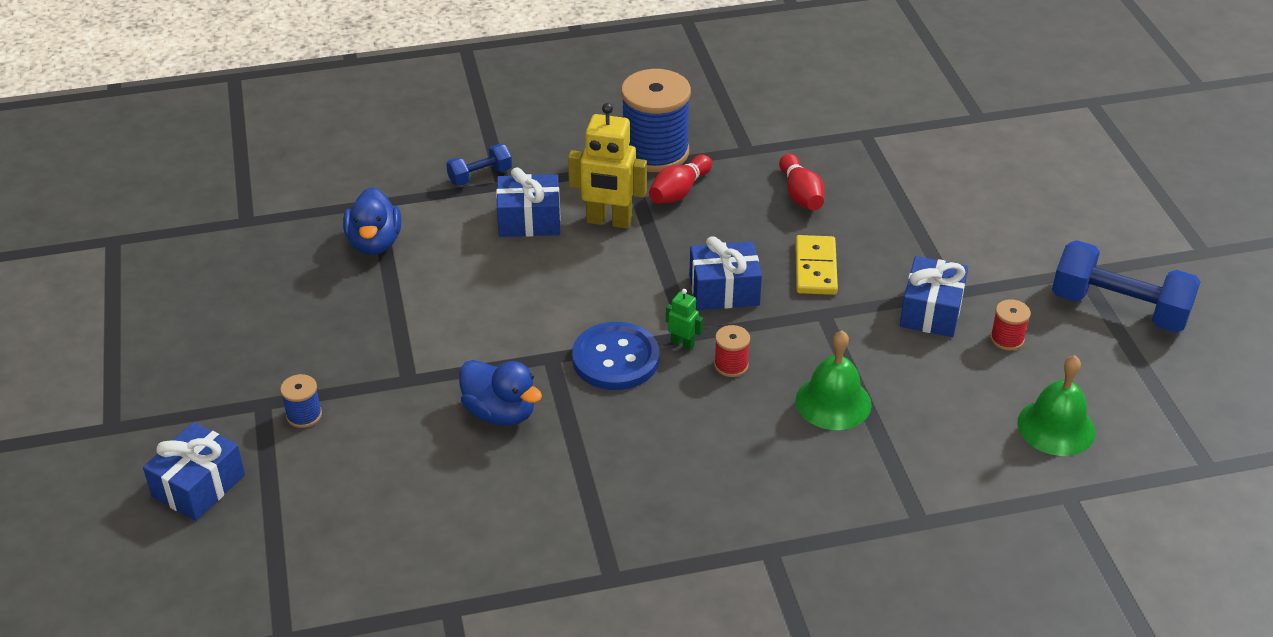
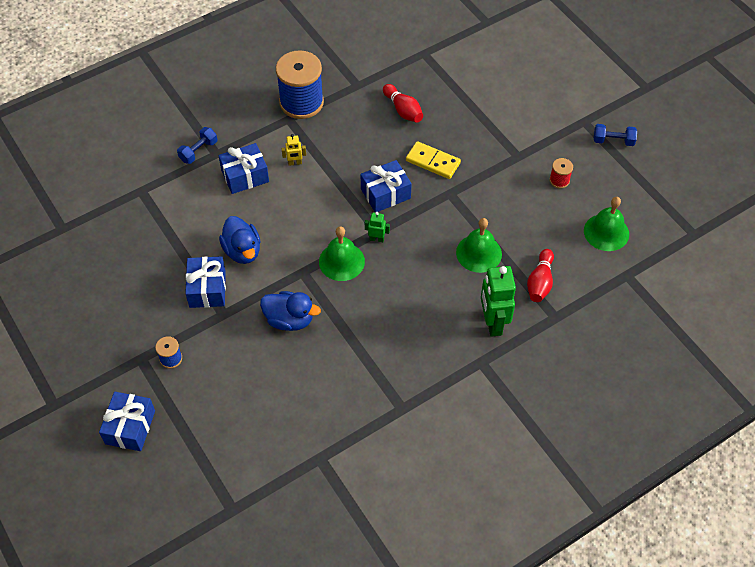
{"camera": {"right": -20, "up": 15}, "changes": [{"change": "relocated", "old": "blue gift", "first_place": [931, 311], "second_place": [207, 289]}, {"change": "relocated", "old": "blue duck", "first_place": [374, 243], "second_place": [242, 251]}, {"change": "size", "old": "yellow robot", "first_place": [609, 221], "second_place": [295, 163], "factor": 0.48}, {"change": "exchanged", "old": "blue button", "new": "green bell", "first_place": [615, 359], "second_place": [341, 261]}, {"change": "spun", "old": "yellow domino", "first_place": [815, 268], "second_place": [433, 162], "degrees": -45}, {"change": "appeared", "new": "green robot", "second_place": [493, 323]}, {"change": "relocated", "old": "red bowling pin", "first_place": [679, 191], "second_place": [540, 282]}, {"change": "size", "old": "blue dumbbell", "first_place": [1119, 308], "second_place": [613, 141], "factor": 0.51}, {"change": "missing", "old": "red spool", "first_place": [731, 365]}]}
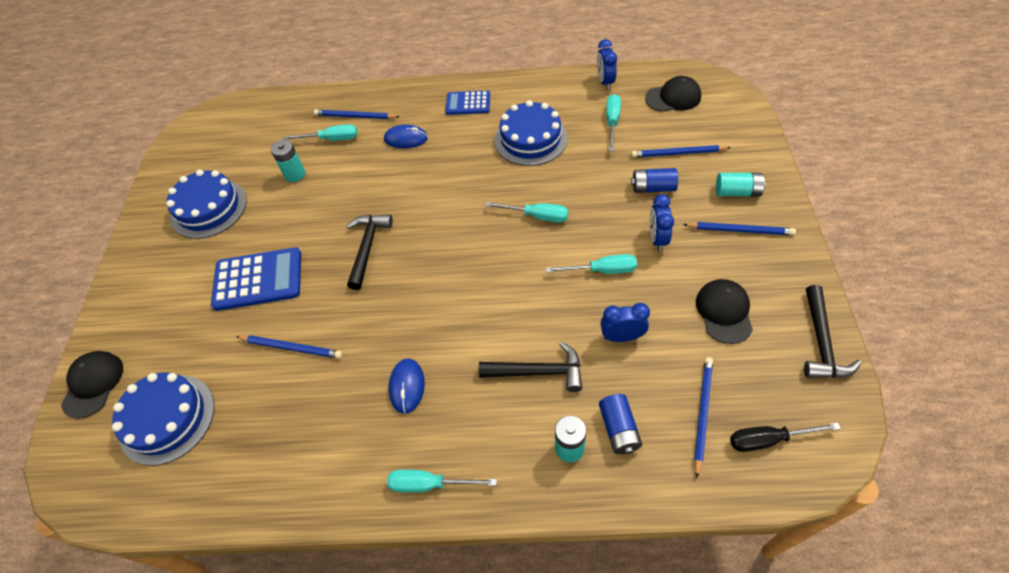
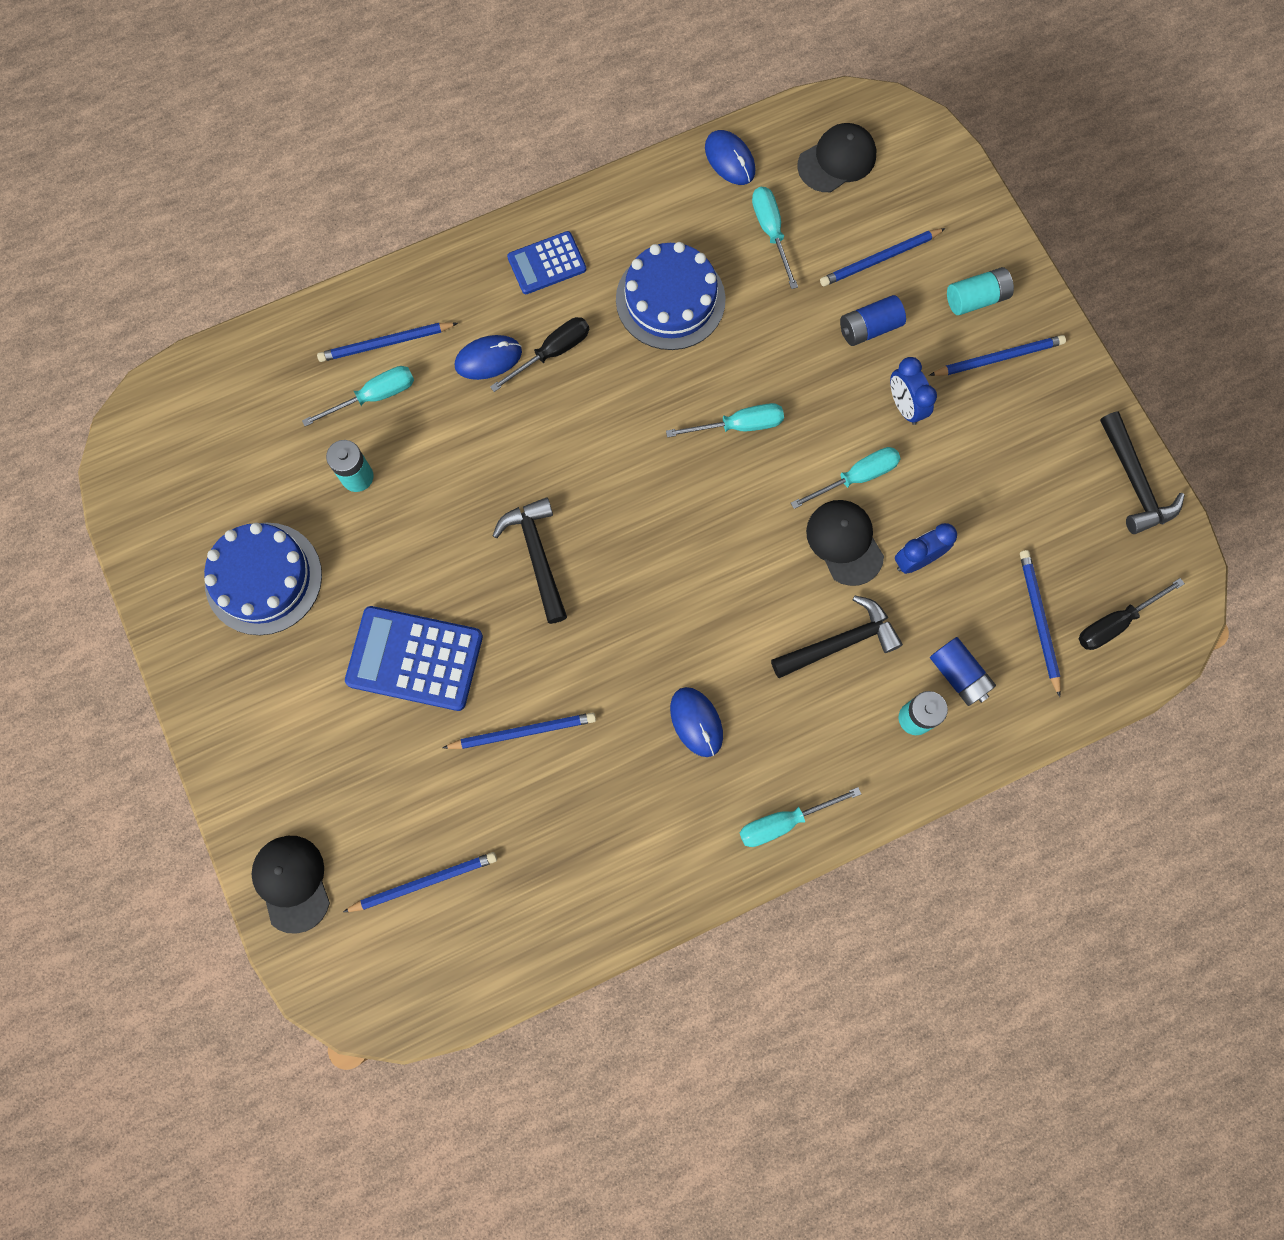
{"camera": {"right": -30, "up": 20}, "changes": [{"change": "exchanged", "old": "blue cake", "new": "blue pencil", "first_place": [167, 418], "second_place": [424, 882]}, {"change": "spun", "old": "blue calculator", "first_place": [258, 280], "second_place": [415, 658], "degrees": -135}, {"change": "appeared", "new": "black screwdriver", "second_place": [552, 353]}, {"change": "exchanged", "old": "blue clock", "new": "blue mouse", "first_place": [605, 82], "second_place": [729, 159]}, {"change": "relocated", "old": "black cap", "first_place": [724, 312], "second_place": [844, 542]}]}
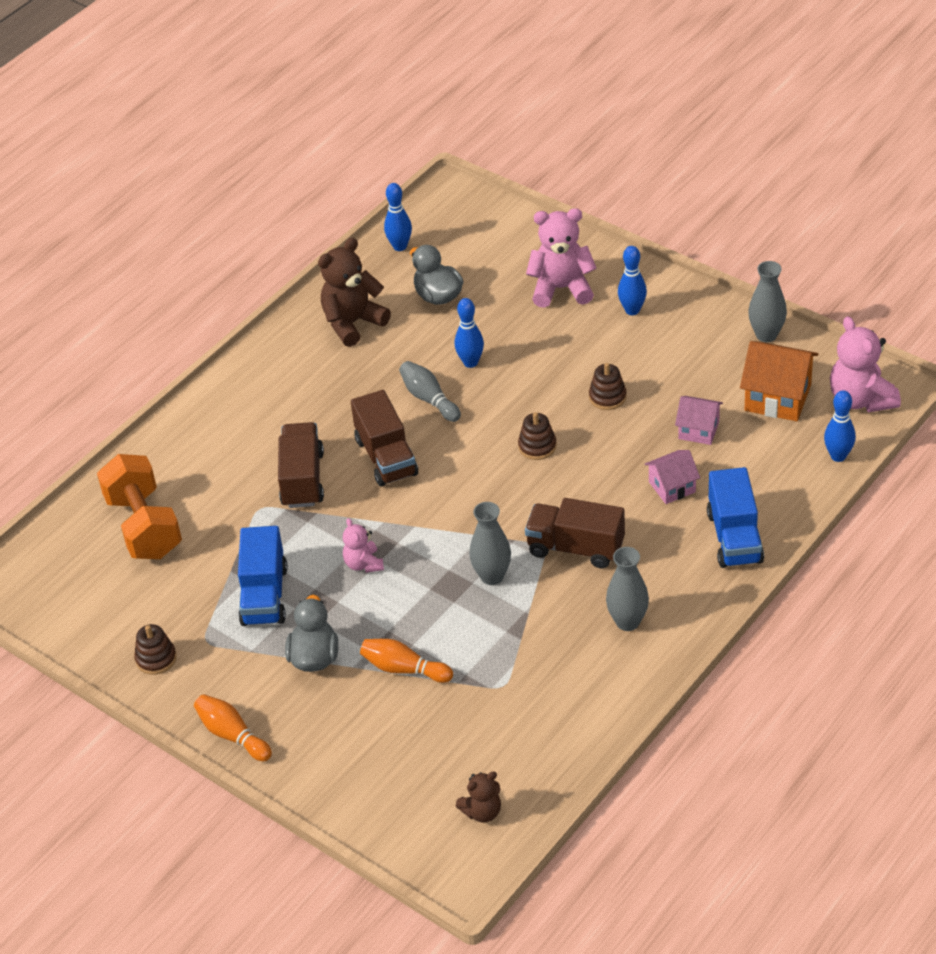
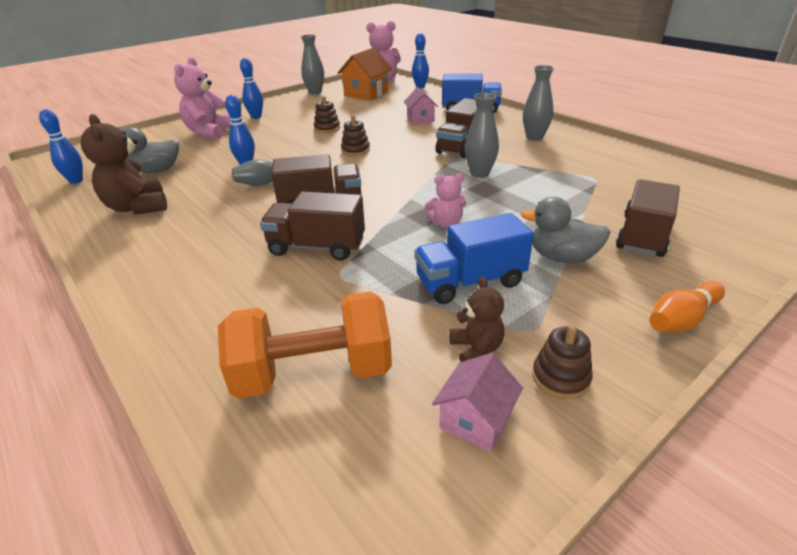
{"camera": {"right": -80, "up": -10}, "changes": [{"change": "spun", "old": "blue truck", "first_place": [264, 595], "second_place": [470, 282], "degrees": 150}, {"change": "relocated", "old": "pink house", "first_place": [698, 430], "second_place": [475, 420]}, {"change": "relocated", "old": "brown teddy bear", "first_place": [482, 812], "second_place": [476, 349]}, {"change": "appeared", "new": "brown truck", "second_place": [642, 236]}, {"change": "missing", "old": "orange bowling pin", "first_place": [404, 669]}]}
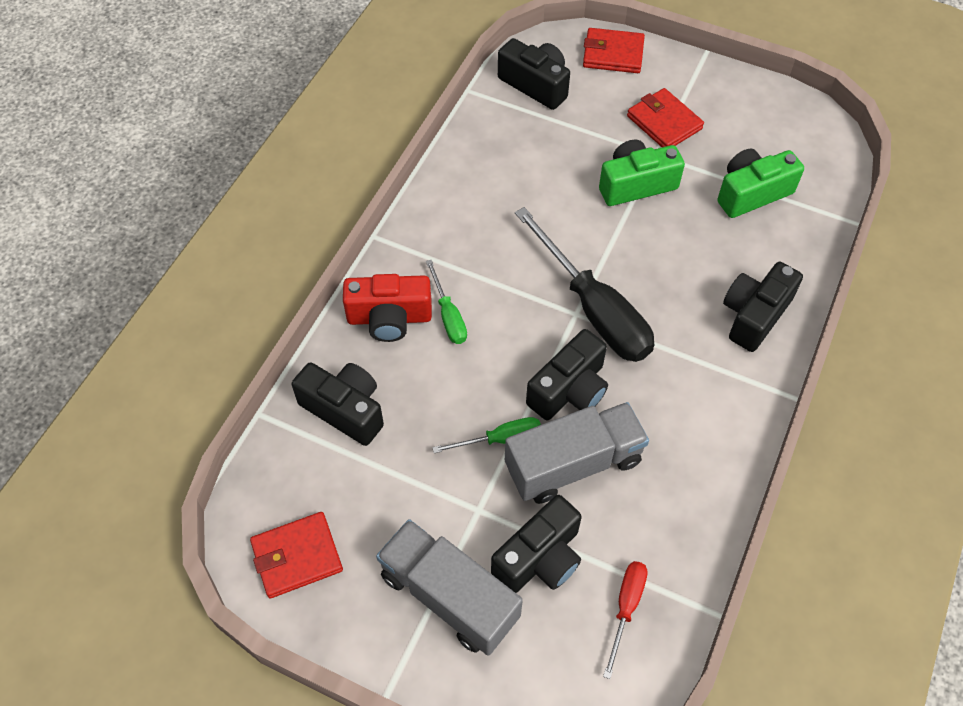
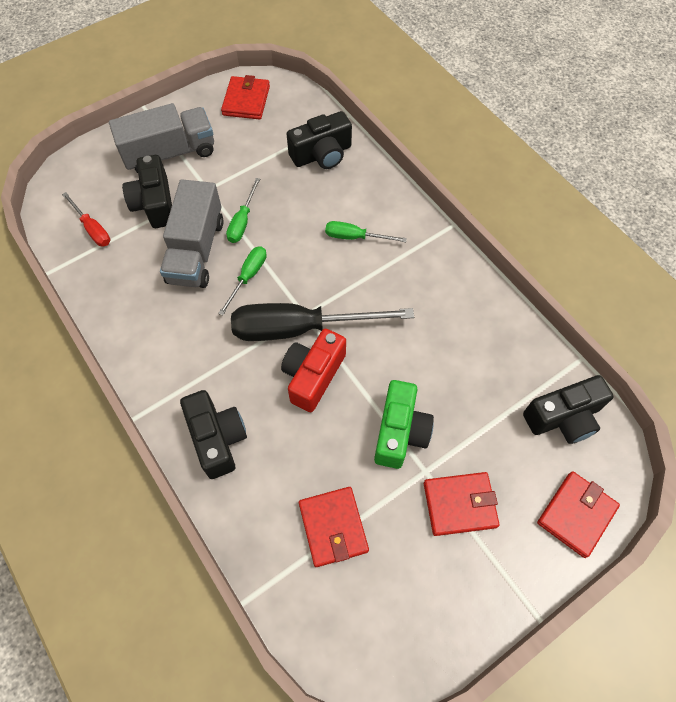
{"camera": {"right": 120, "up": 5}, "changes": [{"change": "exchanged", "old": "black camera", "new": "green screwdriver", "first_place": [569, 390], "second_place": [248, 277]}, {"change": "relocated", "old": "red camera", "first_place": [389, 318], "second_place": [313, 375]}, {"change": "exchanged", "old": "green camera", "new": "red wallet", "first_place": [752, 193], "second_place": [333, 527]}]}
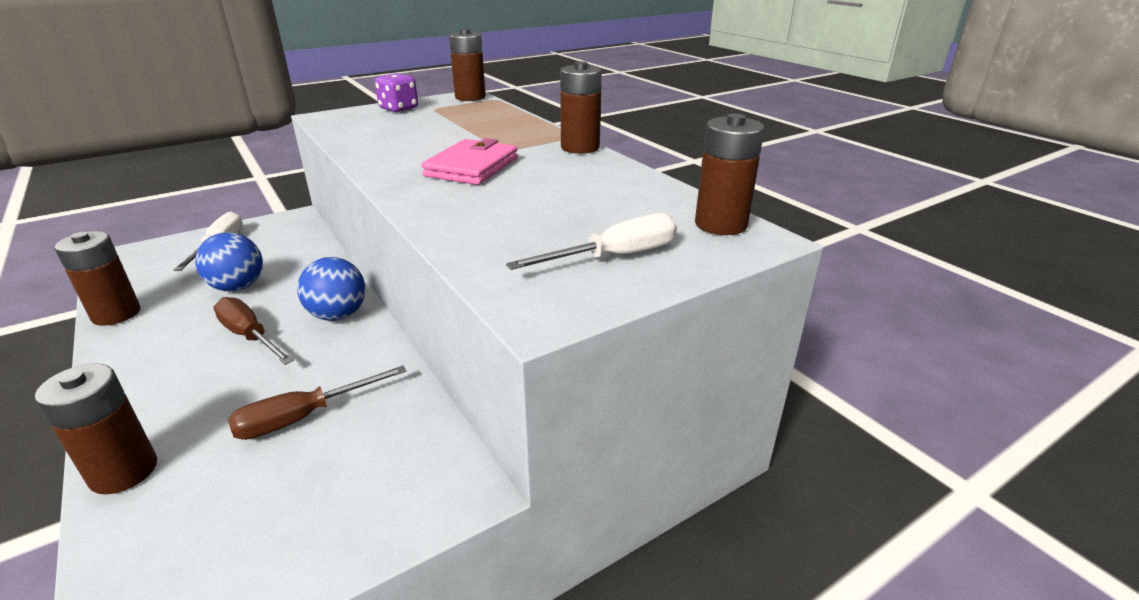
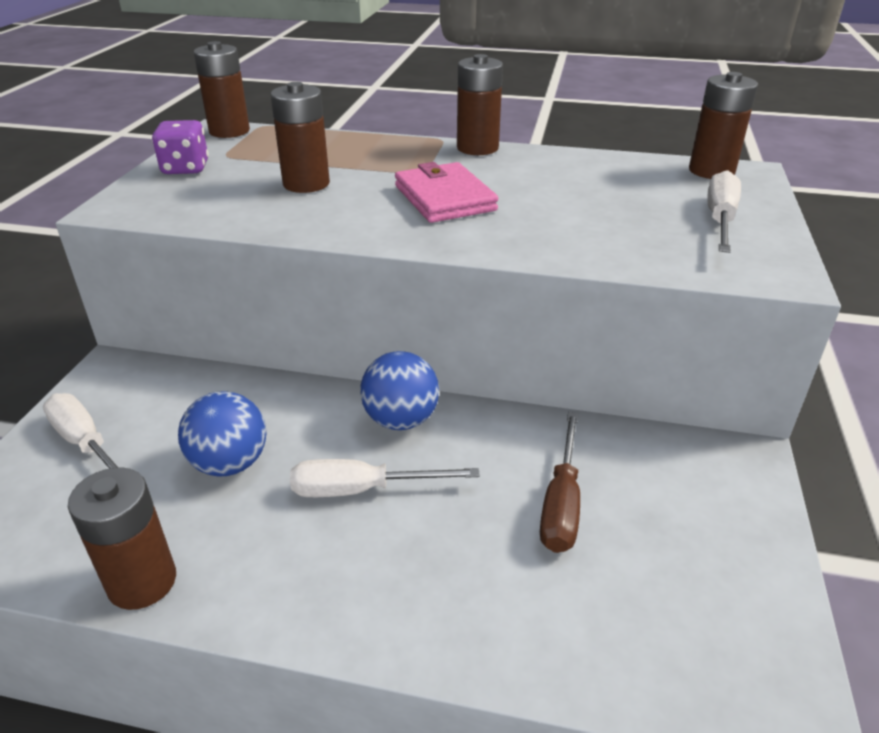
{"camera": {"right": -45, "up": 5}, "changes": [{"change": "relocated", "old": "brown battery", "first_place": [124, 471], "second_place": [306, 184]}, {"change": "colour", "old": "brown screwdriver", "new": "white screwdriver", "first_place": [250, 336], "second_place": [362, 490]}]}
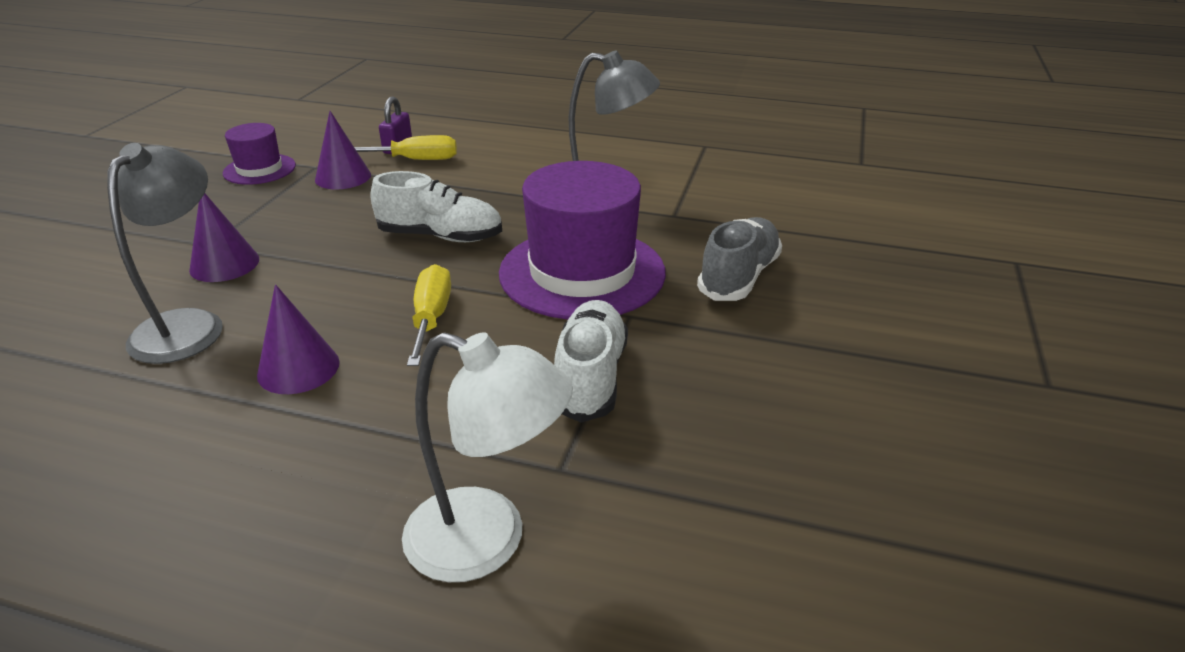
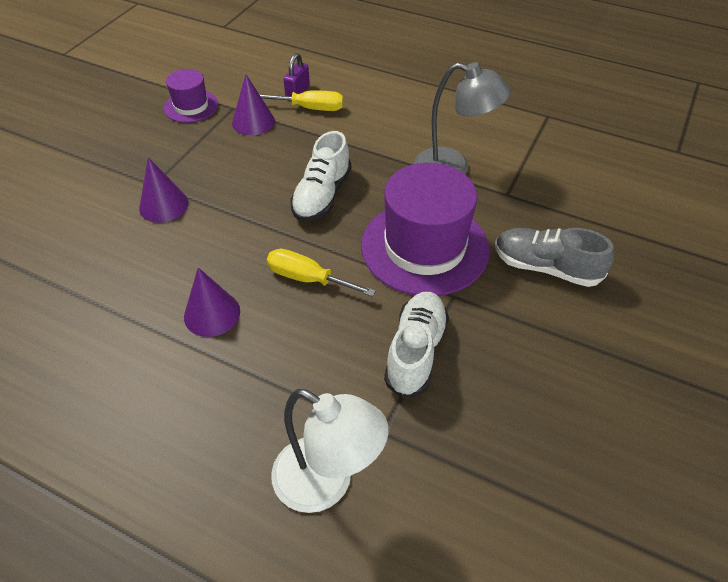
{"camera": {"right": 10, "up": 15}, "changes": [{"change": "spun", "old": "yellow screwdriver", "first_place": [431, 318], "second_place": [307, 278], "degrees": -75}, {"change": "spun", "old": "white shoe", "first_place": [440, 236], "second_place": [322, 195], "degrees": 90}, {"change": "spun", "old": "grey shoe", "first_place": [739, 277], "second_place": [546, 267], "degrees": -105}, {"change": "missing", "old": "grey lamp", "first_place": [188, 325]}]}
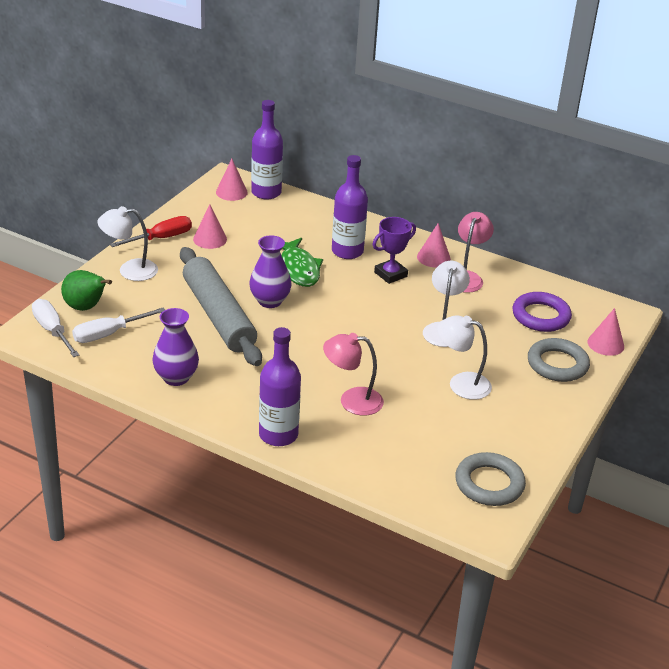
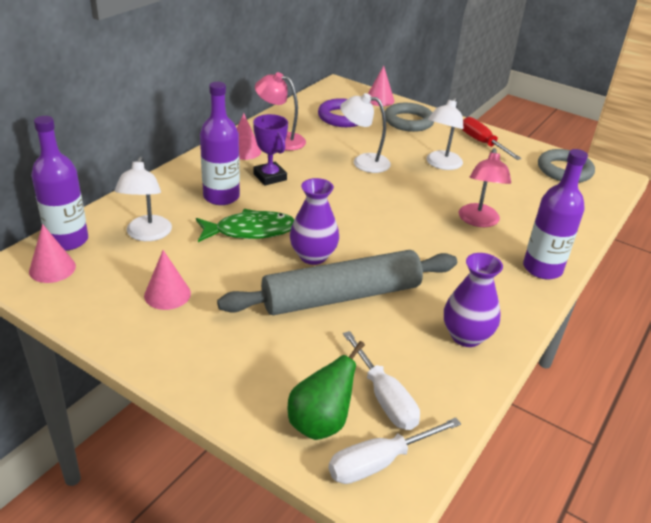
{"camera": {"right": -85, "up": 0}, "changes": [{"change": "relocated", "old": "white lamp", "first_place": [130, 270], "second_place": [147, 235]}, {"change": "relocated", "old": "red screwdriver", "first_place": [161, 238], "second_place": [482, 143]}]}
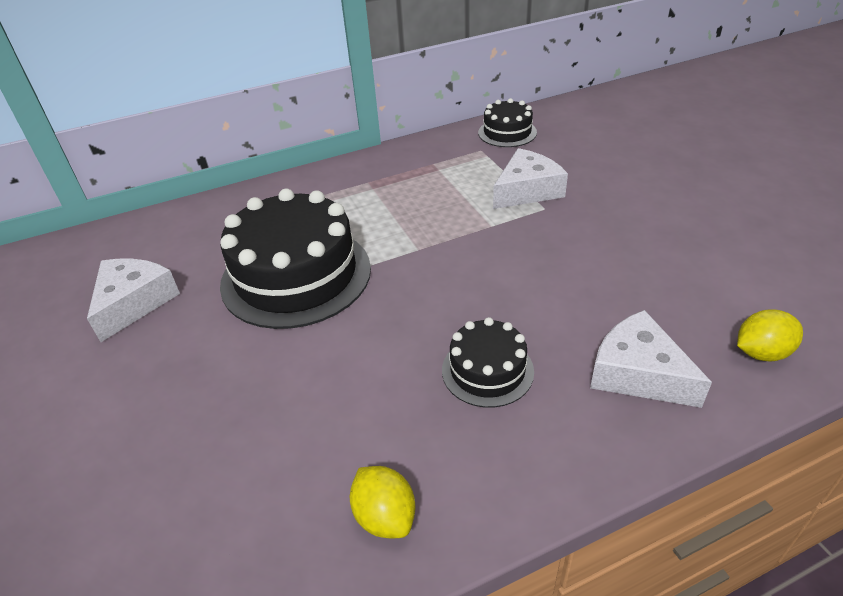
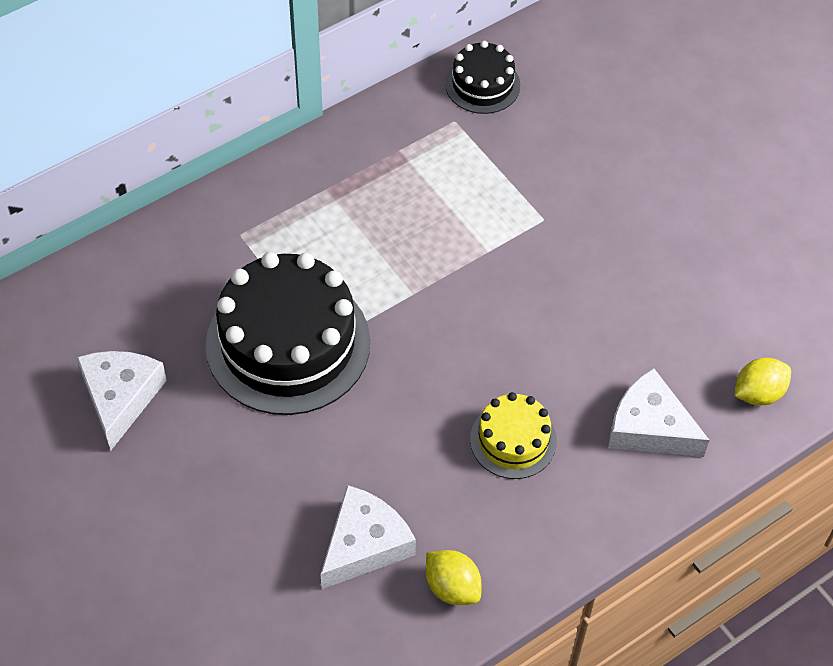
{"camera": {"right": -15, "up": 15}, "changes": [{"change": "relocated", "old": "white cheese", "first_place": [527, 190], "second_place": [364, 544]}, {"change": "colour", "old": "black cake", "new": "yellow cake", "first_place": [487, 370], "second_place": [513, 440]}]}
